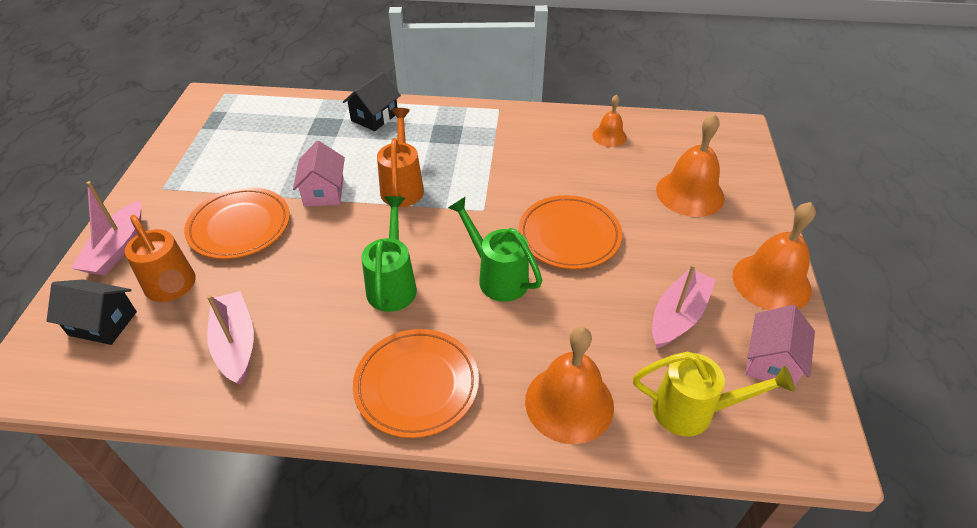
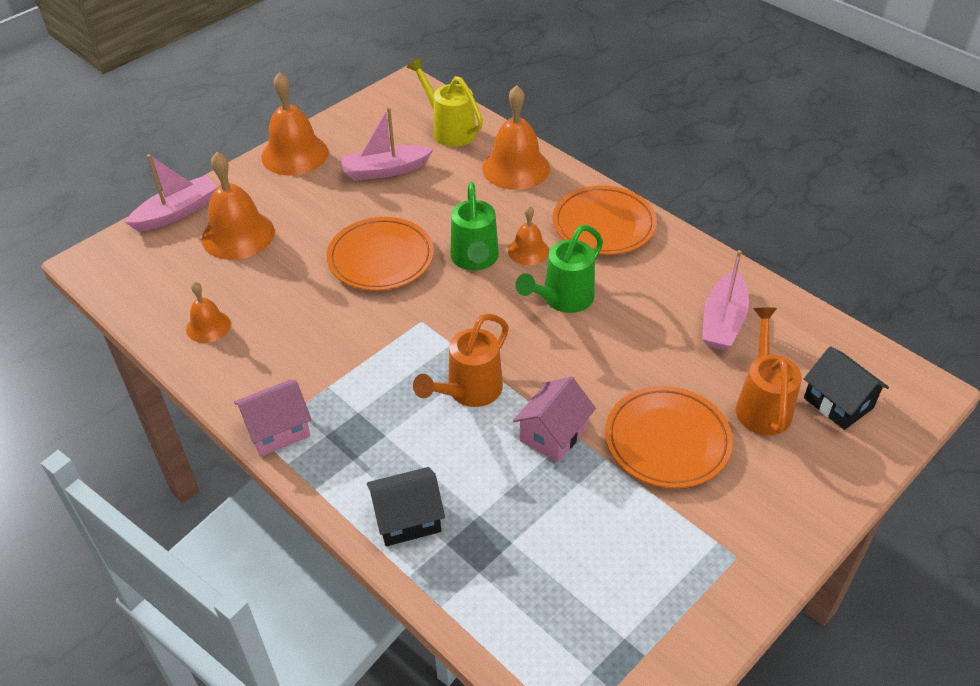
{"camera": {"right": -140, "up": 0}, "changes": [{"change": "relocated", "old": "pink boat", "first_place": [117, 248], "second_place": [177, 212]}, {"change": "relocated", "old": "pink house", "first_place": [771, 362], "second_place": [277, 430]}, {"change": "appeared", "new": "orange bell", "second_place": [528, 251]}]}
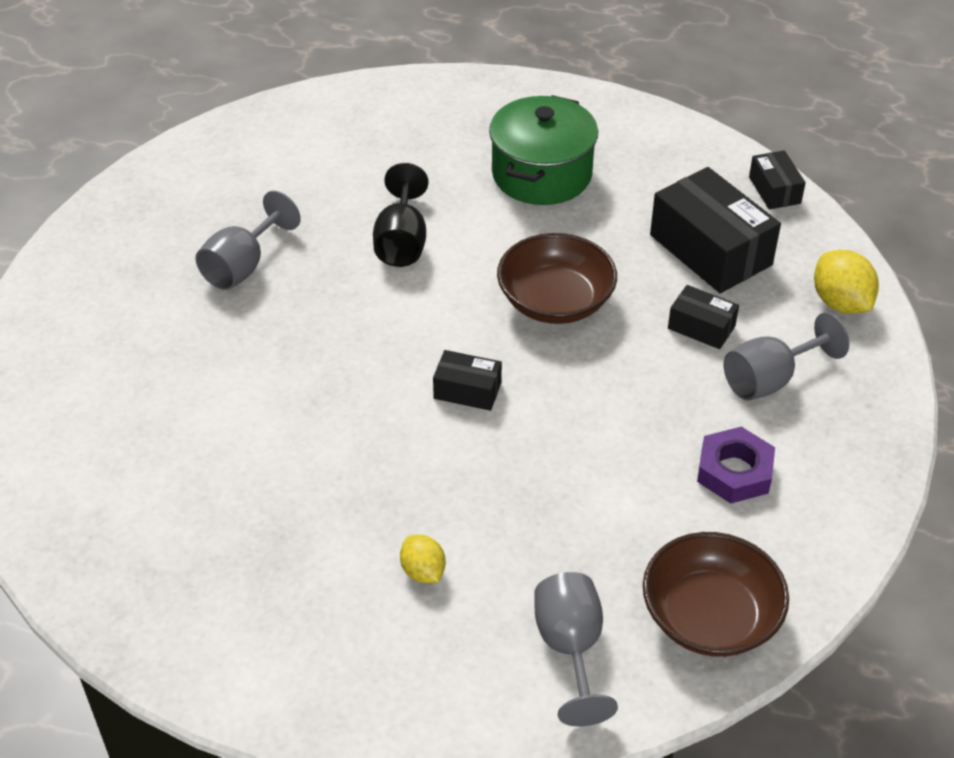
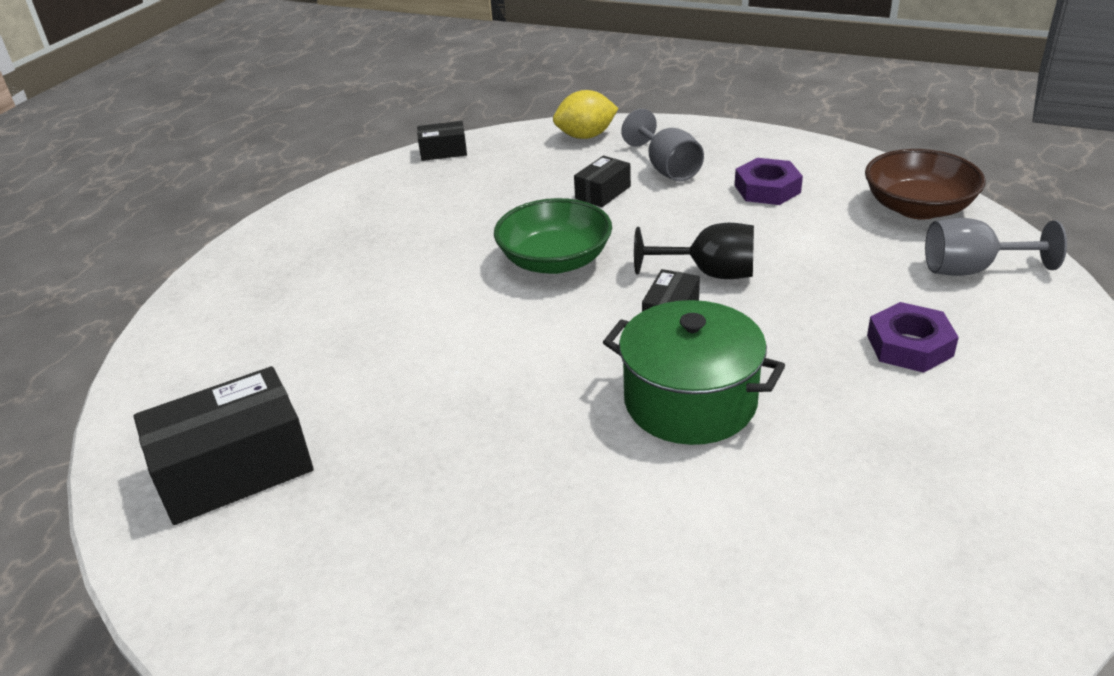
{"camera": {"right": -80, "up": -10}, "changes": [{"change": "relocated", "old": "black box", "first_place": [710, 250], "second_place": [234, 469]}, {"change": "colour", "old": "brown bowl", "new": "green bowl", "first_place": [555, 301], "second_place": [555, 261]}, {"change": "relocated", "old": "green pot", "first_place": [541, 174], "second_place": [690, 401]}, {"change": "relocated", "old": "black goblet", "first_place": [402, 242], "second_place": [709, 273]}, {"change": "exchanged", "old": "yellow lemon", "new": "purple nut", "first_place": [423, 571], "second_place": [909, 345]}, {"change": "missing", "old": "grey goblet", "first_place": [243, 266]}]}
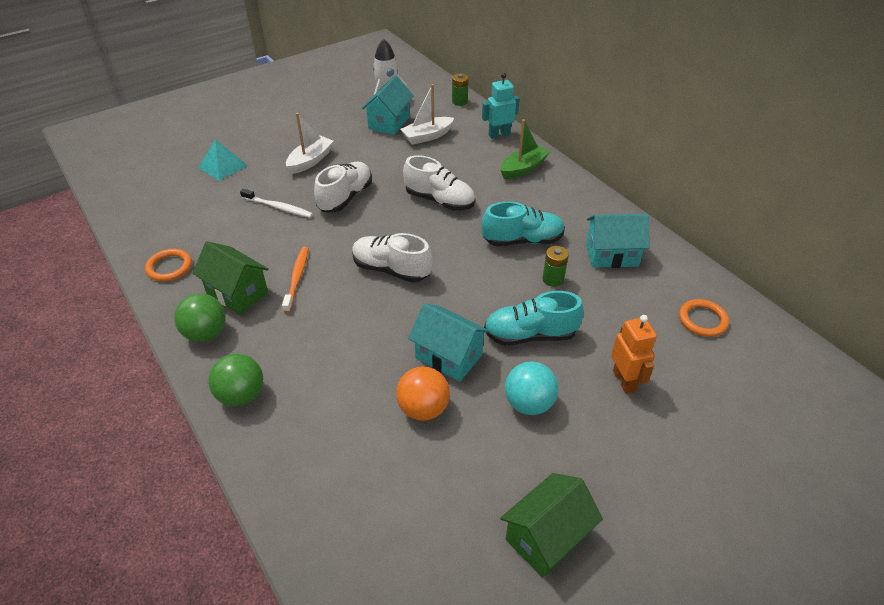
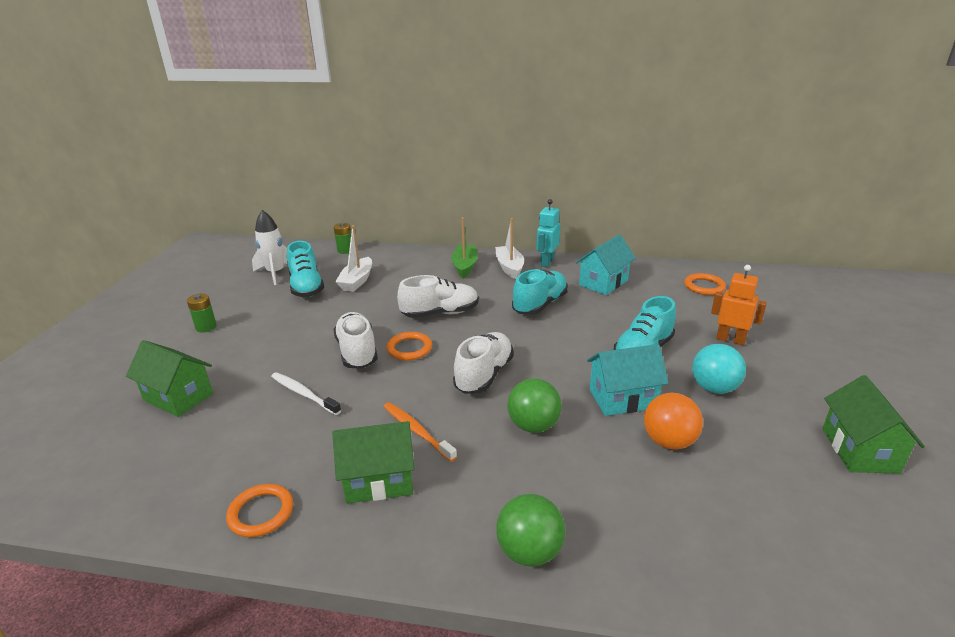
{"camera": {"right": -45, "up": -15}, "changes": [{"change": "exchanged", "old": "turquoise pyramid", "new": "green house", "first_place": [223, 166], "second_place": [178, 397]}, {"change": "relocated", "old": "green battery", "first_place": [553, 279], "second_place": [206, 327]}, {"change": "spun", "old": "white toothbrush", "first_place": [278, 207], "second_place": [303, 393], "degrees": -120}, {"change": "exchanged", "old": "turquoise house", "new": "turquoise shoe", "first_place": [389, 122], "second_place": [306, 287]}, {"change": "appeared", "new": "orange ring", "second_place": [409, 348]}, {"change": "spun", "old": "white shoe", "first_place": [391, 269], "second_place": [484, 375], "degrees": 135}, {"change": "relocated", "old": "white boat", "first_place": [310, 161], "second_place": [509, 267]}, {"change": "relocated", "old": "green ball", "first_place": [206, 333], "second_place": [533, 426]}, {"change": "relocated", "old": "turquoise robot", "first_place": [499, 134], "second_place": [547, 262]}]}
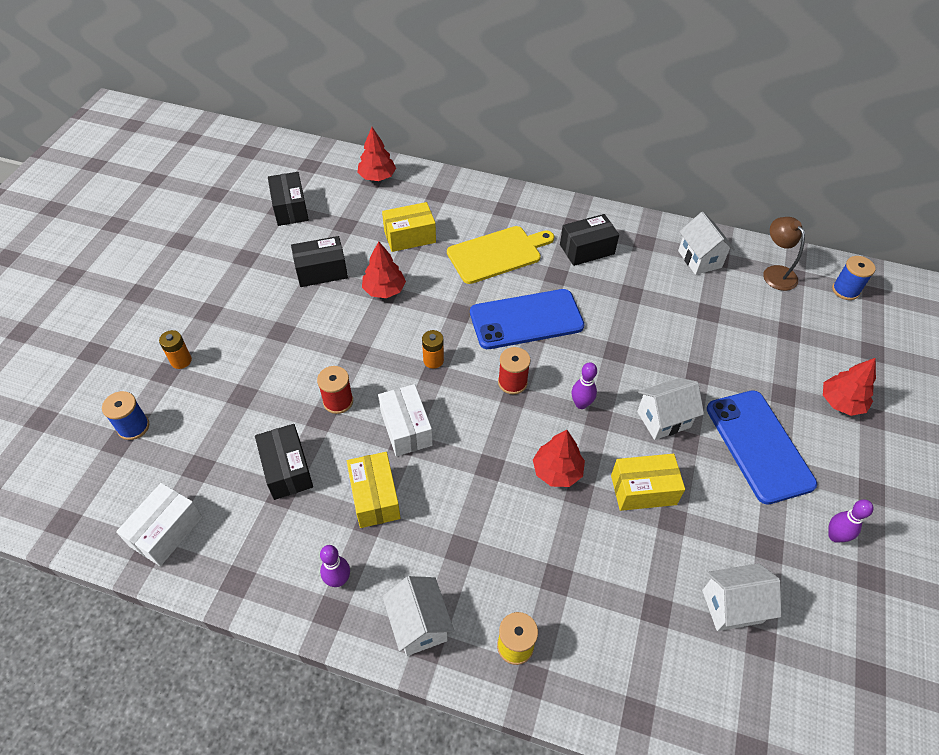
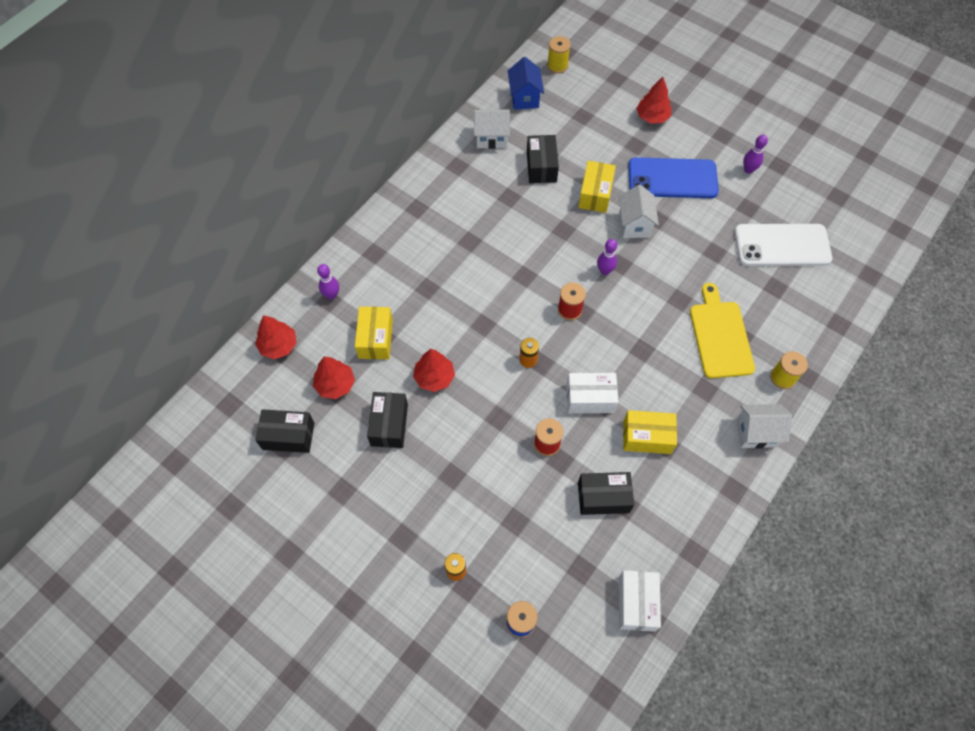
{"camera": {"right": -70, "up": 10}, "changes": [{"change": "relocated", "old": "red tree", "first_place": [557, 471], "second_place": [335, 384]}, {"change": "relocated", "old": "purple bowling pin", "first_place": [338, 580], "second_place": [331, 295]}, {"change": "exchanged", "old": "brown lamp", "new": "blue house", "first_place": [775, 273], "second_place": [524, 97]}, {"change": "relocated", "old": "black box", "first_place": [587, 249], "second_place": [541, 166]}, {"change": "colour", "old": "blue spool", "new": "yellow spool", "first_place": [845, 290], "second_place": [557, 65]}, {"change": "relocated", "old": "yellow box", "first_place": [643, 490], "second_place": [595, 194]}, {"change": "spun", "old": "white box", "first_place": [166, 531], "second_place": [636, 603], "degrees": 45}, {"change": "relocated", "old": "yellow cutting board", "first_place": [497, 254], "second_place": [720, 336]}, {"change": "exchanged", "old": "white house", "new": "white phone", "first_place": [732, 606], "second_place": [782, 245]}, {"change": "missing", "old": "blue phone", "first_place": [526, 319]}]}
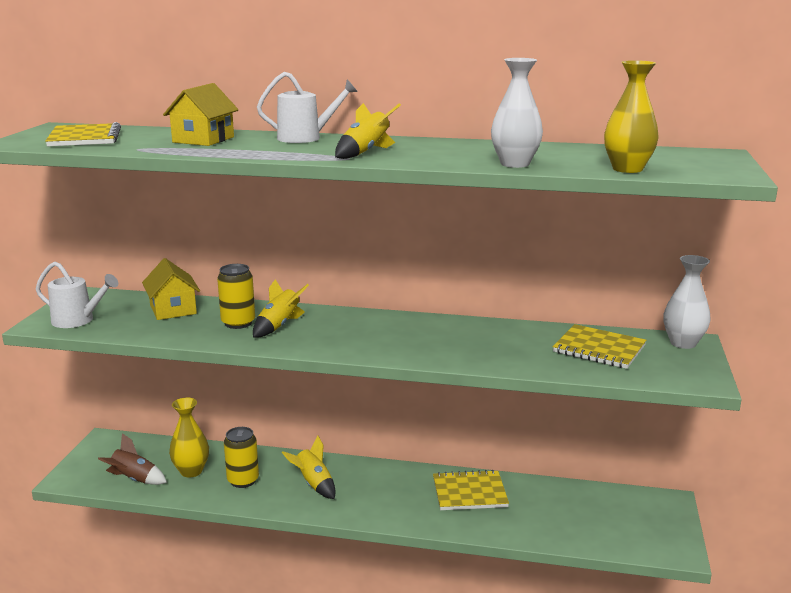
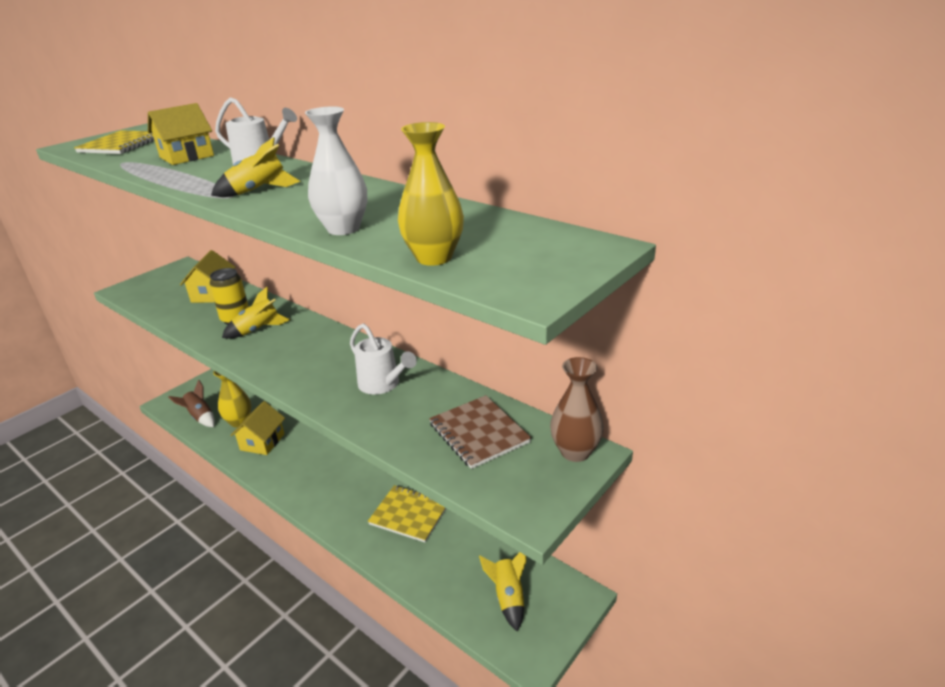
{"camera": {"right": 30, "up": 10}, "changes": [{"change": "exchanged", "old": "yellow can", "new": "yellow house", "first_place": [243, 480], "second_place": [262, 442]}, {"change": "relocated", "old": "white watering can", "first_place": [78, 320], "second_place": [383, 384]}, {"change": "colour", "old": "yellow notebook", "new": "brown notebook", "first_place": [599, 349], "second_place": [479, 433]}, {"change": "relocated", "old": "yellow rocket", "first_place": [314, 484], "second_place": [508, 597]}, {"change": "colour", "old": "white vase", "new": "brown vase", "first_place": [683, 343], "second_place": [575, 452]}]}
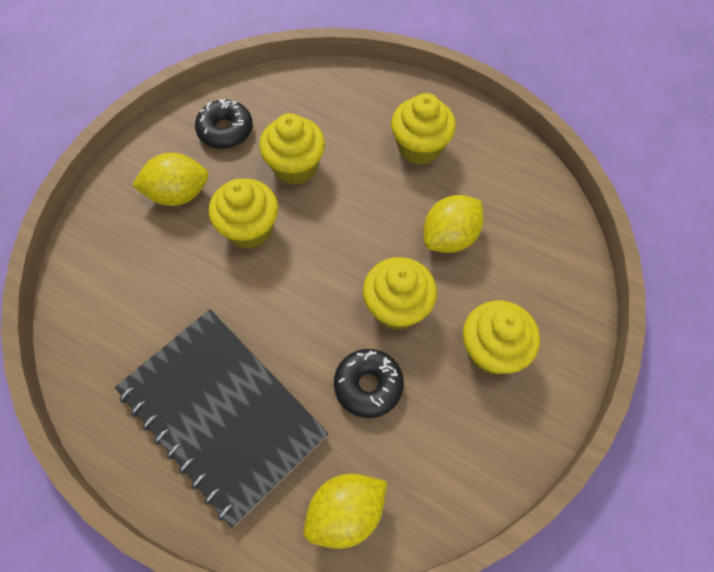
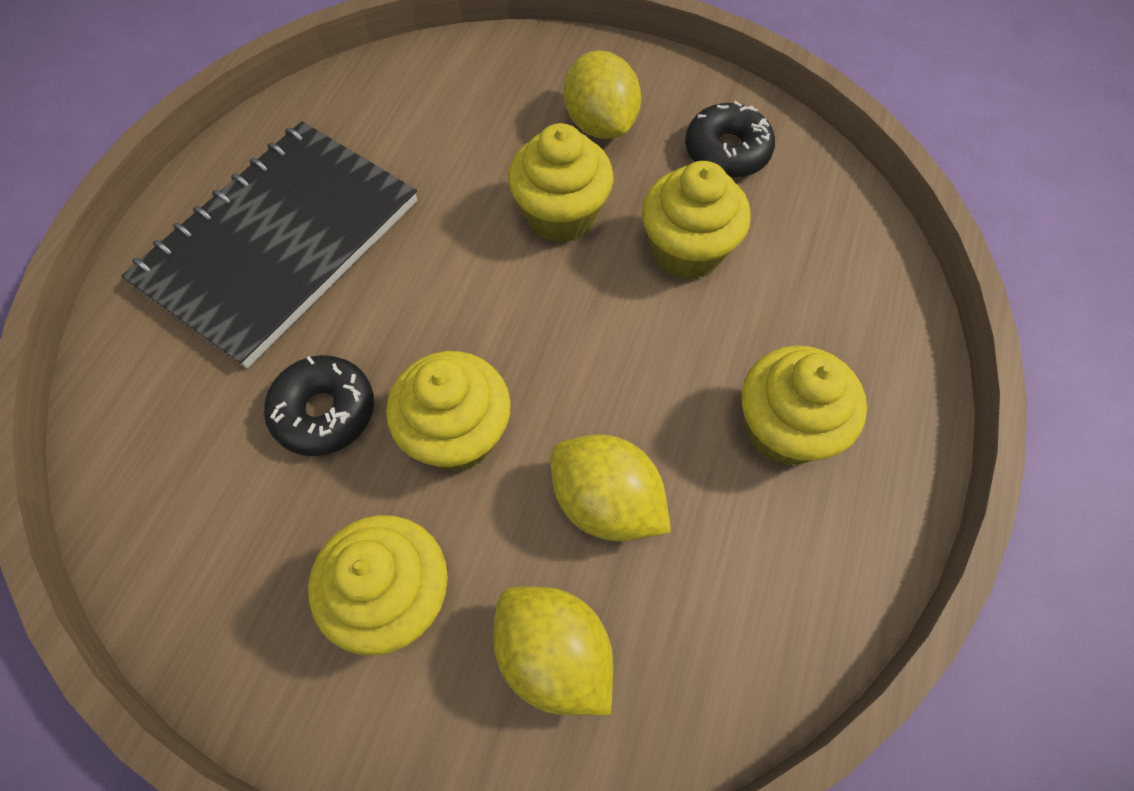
{"camera": {"right": 80, "up": 0}, "changes": [{"change": "relocated", "old": "yellow lemon", "first_place": [346, 513], "second_place": [554, 655]}]}
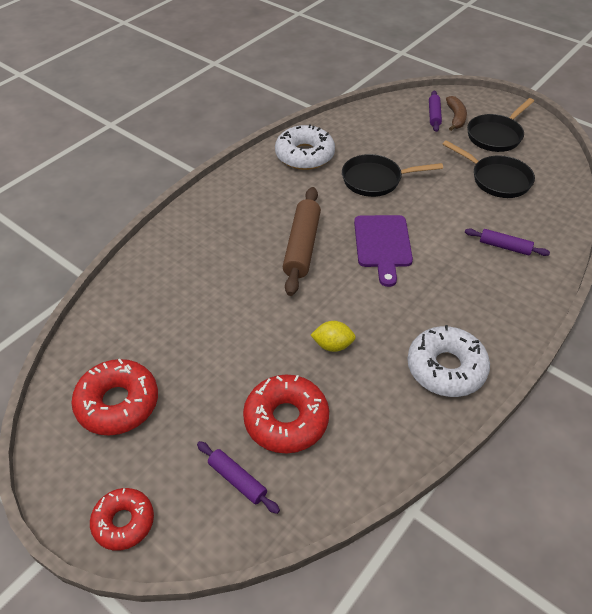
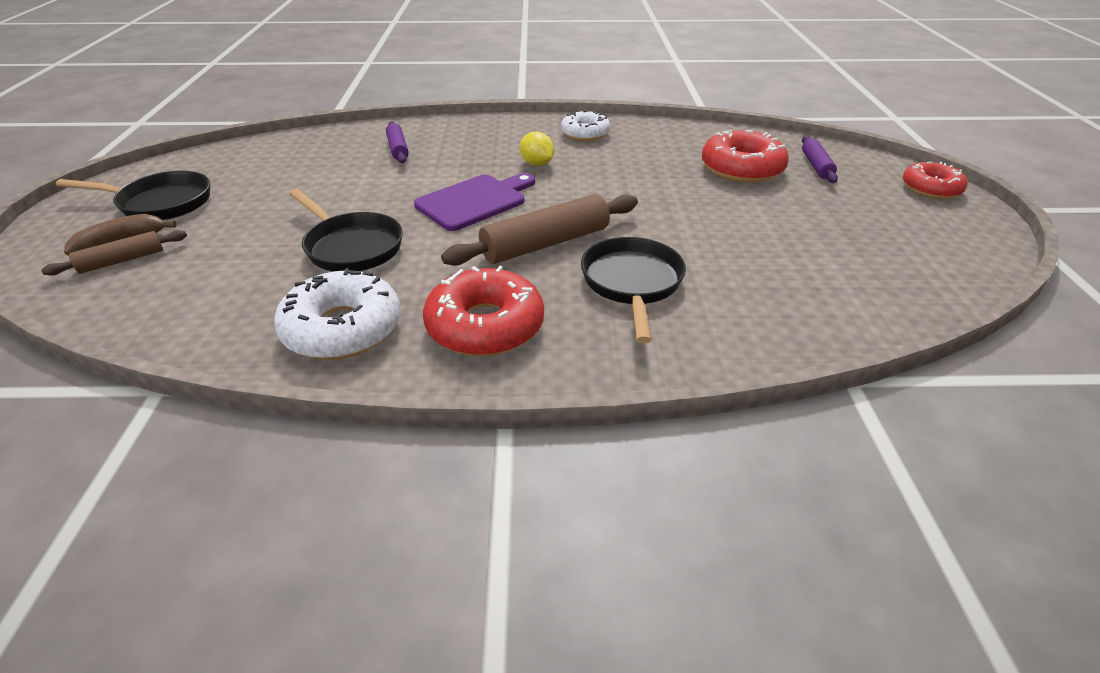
{"camera": {"right": -130, "up": -10}, "changes": [{"change": "colour", "old": "purple rolling pin", "new": "brown rolling pin", "first_place": [434, 115], "second_place": [122, 260]}, {"change": "relocated", "old": "red donut", "first_place": [118, 403], "second_place": [485, 326]}, {"change": "relocated", "old": "yellow lemon", "first_place": [332, 345], "second_place": [537, 164]}, {"change": "size", "old": "white donut", "first_place": [446, 368], "second_place": [585, 134], "factor": 0.66}, {"change": "relocated", "old": "black pan", "first_place": [497, 179], "second_place": [632, 283]}]}
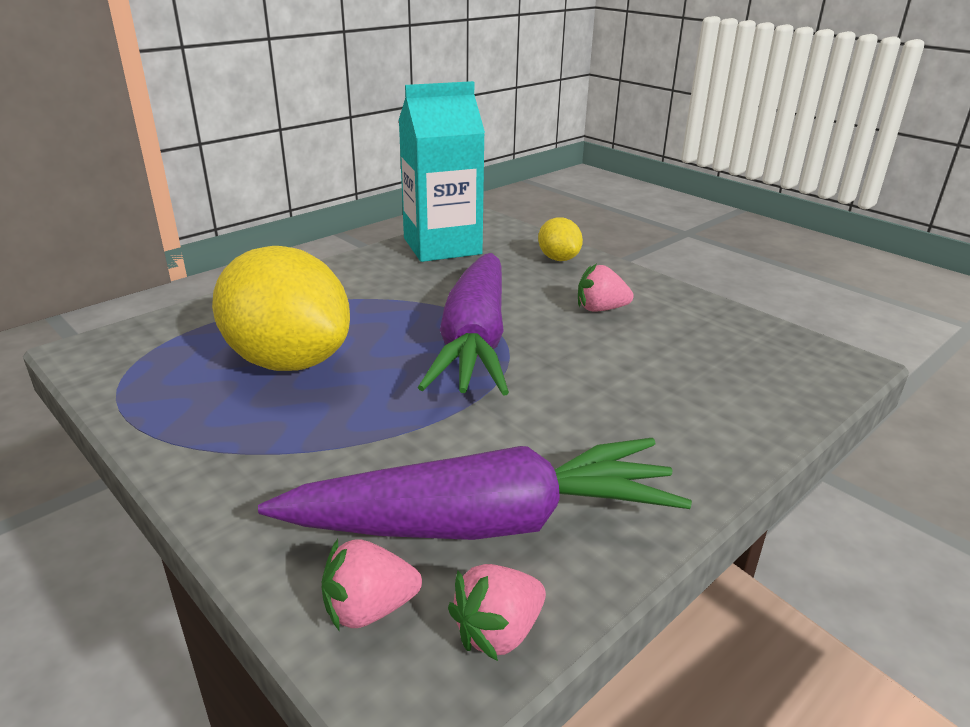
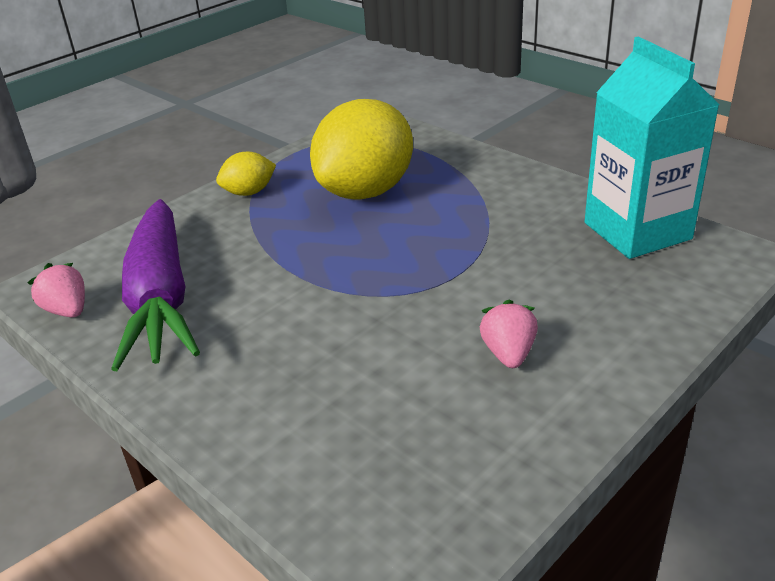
{"camera": {"right": 90, "up": 5}, "changes": [{"change": "relocated", "old": "yellow lemon", "first_place": [558, 259], "second_place": [249, 192]}, {"change": "missing", "old": "pink strawberry", "first_place": [369, 609]}, {"change": "missing", "old": "purple carrot", "first_place": [474, 341]}]}
